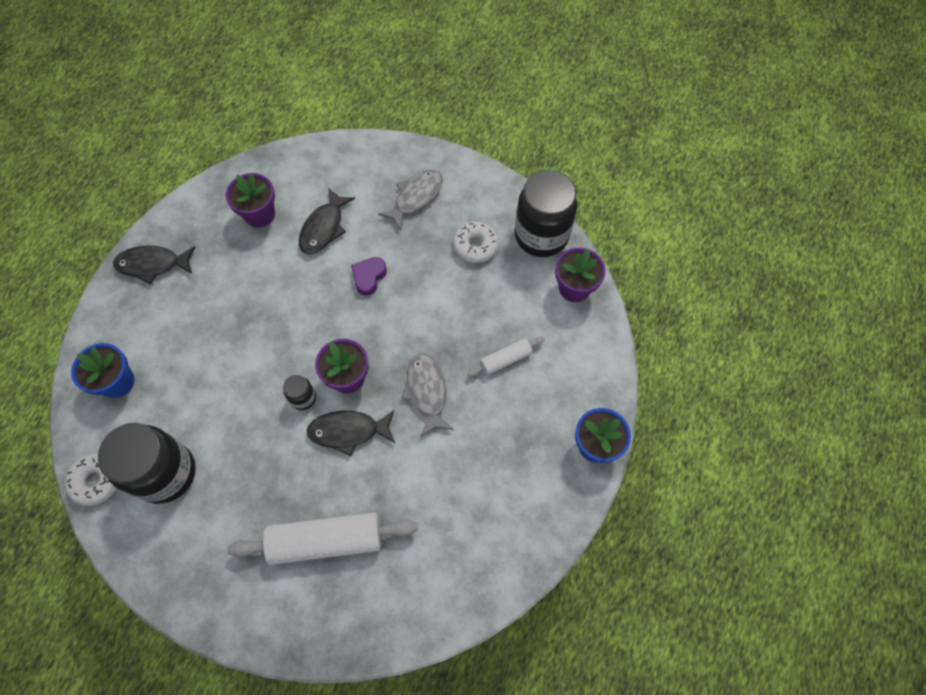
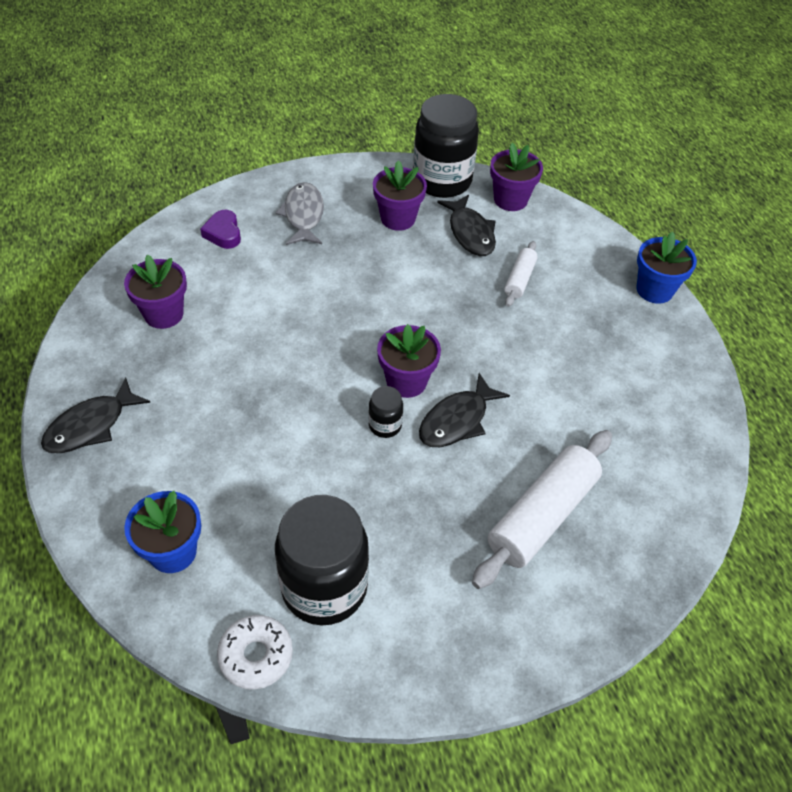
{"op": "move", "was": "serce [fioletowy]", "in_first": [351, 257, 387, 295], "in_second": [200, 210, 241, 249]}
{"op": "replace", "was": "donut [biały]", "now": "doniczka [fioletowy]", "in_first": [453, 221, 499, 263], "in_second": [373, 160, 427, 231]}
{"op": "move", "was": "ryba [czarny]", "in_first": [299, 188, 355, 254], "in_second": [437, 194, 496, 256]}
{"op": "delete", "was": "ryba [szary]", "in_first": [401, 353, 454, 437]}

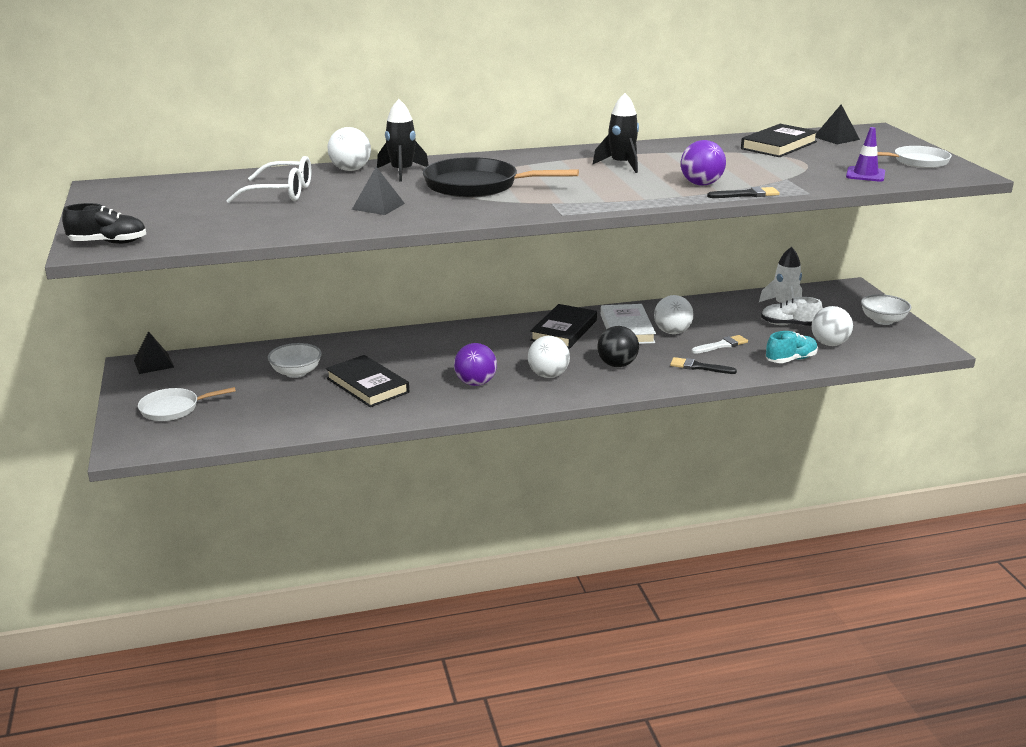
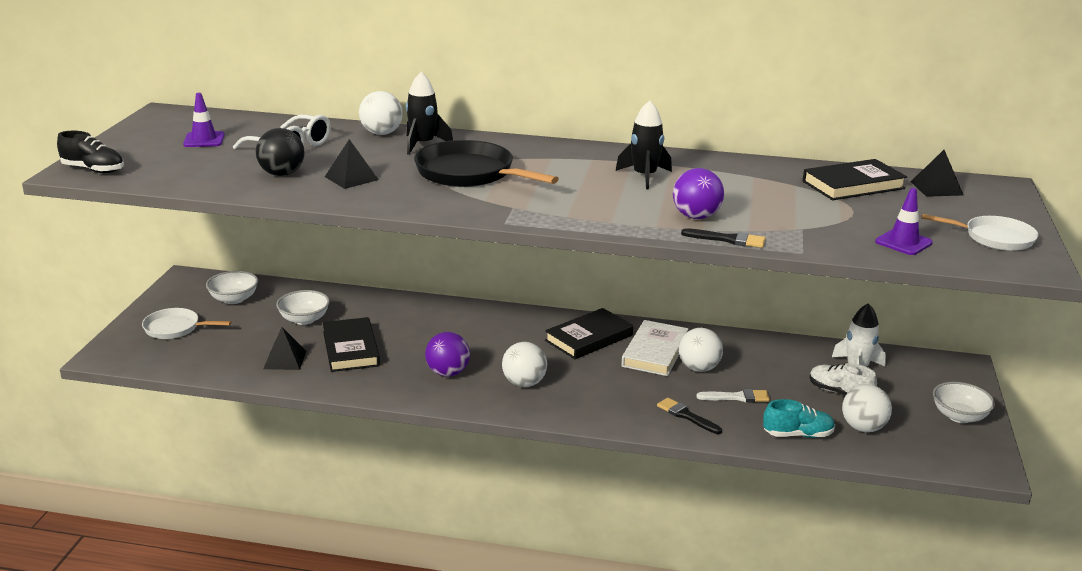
{"op": "insert", "now": "pachołek [fioletowy]", "in_second": [183, 93, 225, 147]}
{"op": "insert", "now": "miska [biały]", "in_second": [206, 271, 258, 304]}
{"op": "move", "was": "piłka [czarny]", "in_first": [597, 326, 639, 367], "in_second": [256, 128, 304, 176]}
{"op": "move", "was": "piramida [czarny]", "in_first": [134, 331, 174, 374], "in_second": [264, 327, 306, 370]}

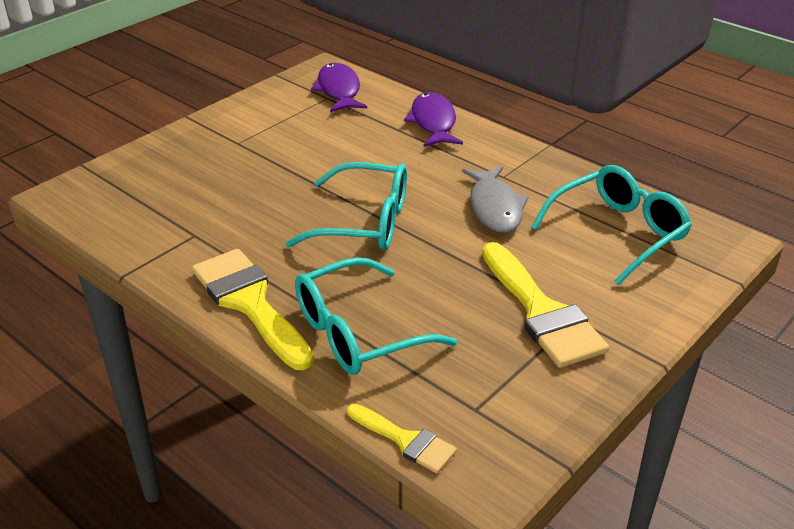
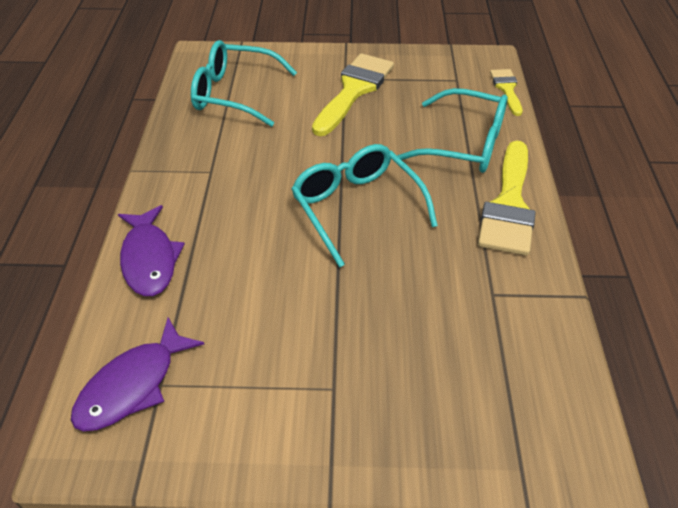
{"op": "rotate", "was": "ryba [fioletowy]", "in_first": [404, 92, 463, 147], "in_second": [118, 205, 185, 296], "clockwise": -60}
{"op": "delete", "was": "ryba [szary]", "in_first": [462, 166, 529, 233]}

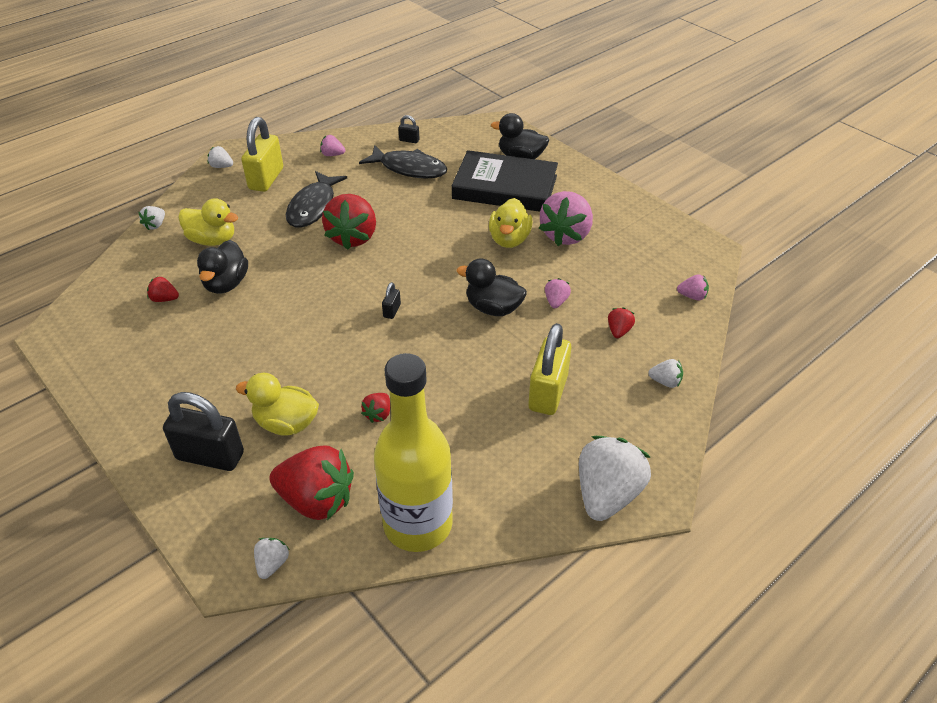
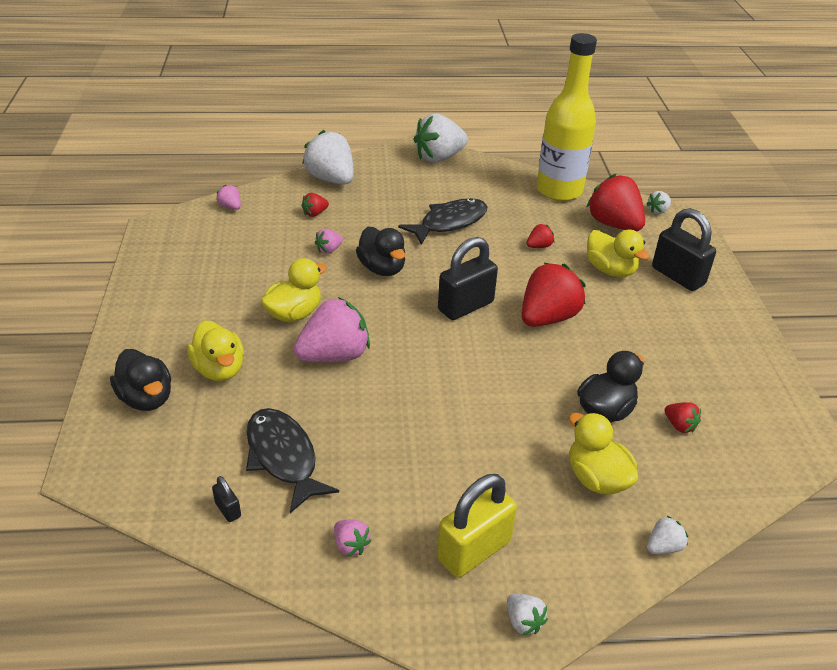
{"op": "replace", "was": "książka [czarny]", "now": "kaczka [żółty]", "in_first": [452, 150, 558, 212], "in_second": [187, 320, 244, 381]}
{"op": "move", "was": "truskawka [różowy]", "in_first": [539, 191, 593, 246], "in_second": [294, 297, 370, 362]}
{"op": "resize", "was": "truskawka [biały]", "in_first": [648, 359, 683, 388], "in_second": [302, 130, 354, 184], "ratio": 2.21}
{"op": "move", "was": "ryba [czarny]", "in_first": [286, 171, 347, 227], "in_second": [398, 198, 487, 245]}
{"op": "resize", "was": "kłódka [czarny]", "in_first": [382, 282, 401, 319], "in_second": [438, 237, 498, 320], "ratio": 2.27}
{"op": "move", "was": "truskawka [czerwony]", "in_first": [322, 194, 376, 250], "in_second": [521, 263, 586, 327]}
{"op": "delete", "was": "kłódka [żółty]", "in_first": [528, 323, 571, 415]}

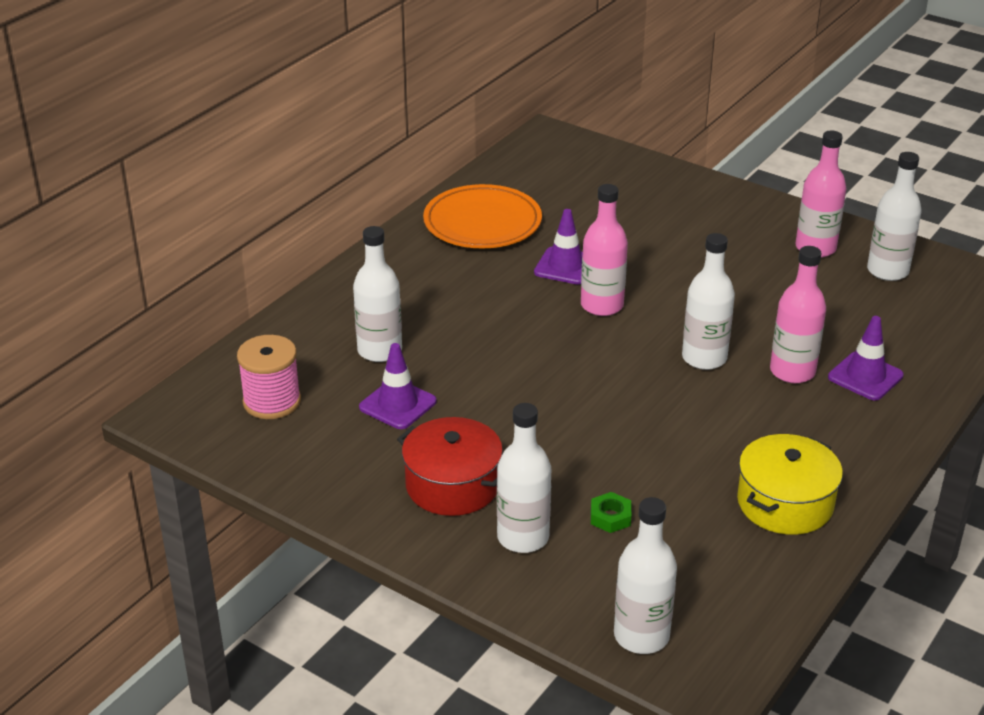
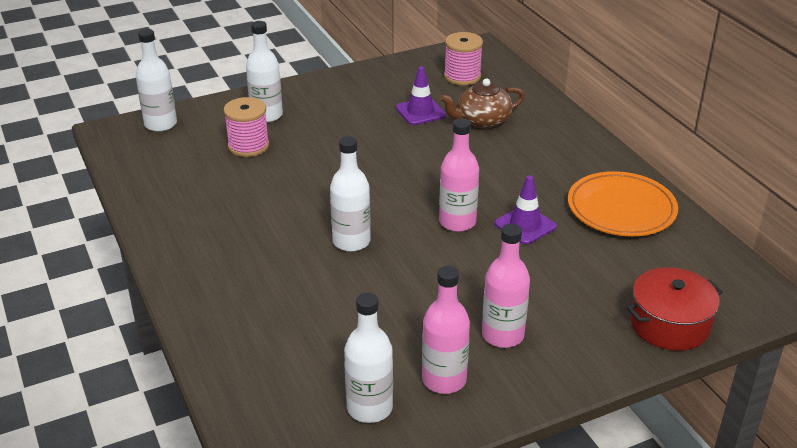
{"op": "replace", "was": "nakrętka [zielony]", "now": "szpulka [różowy]", "in_first": [591, 492, 631, 533], "in_second": [224, 97, 269, 157]}
{"op": "replace", "was": "butelka [biały]", "now": "imbryk [brązowy]", "in_first": [353, 226, 402, 362], "in_second": [440, 78, 525, 128]}
{"op": "move", "was": "butelka [różowy]", "in_first": [770, 246, 826, 383], "in_second": [482, 224, 530, 348]}
{"op": "move", "was": "garnek [czerwony]", "in_first": [397, 417, 503, 516], "in_second": [627, 267, 723, 351]}
{"op": "delete", "was": "garnek [żółty]", "in_first": [737, 434, 843, 535]}
{"op": "delete", "was": "pachołek [fioletowy]", "in_first": [828, 316, 904, 401]}

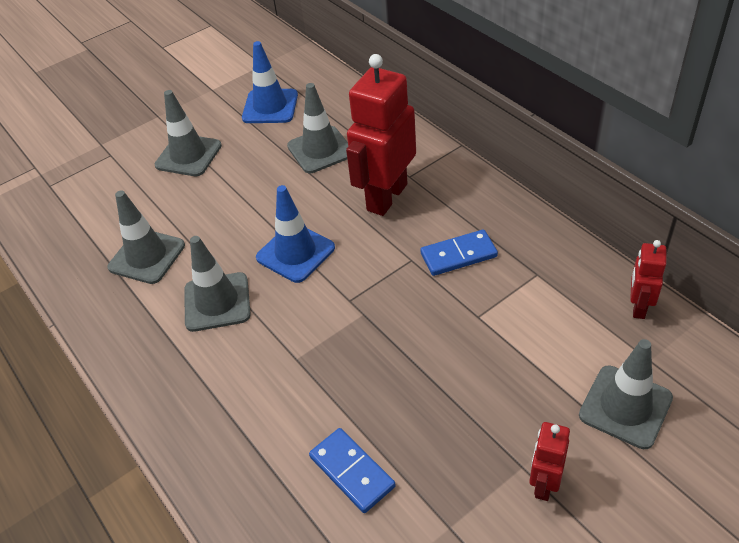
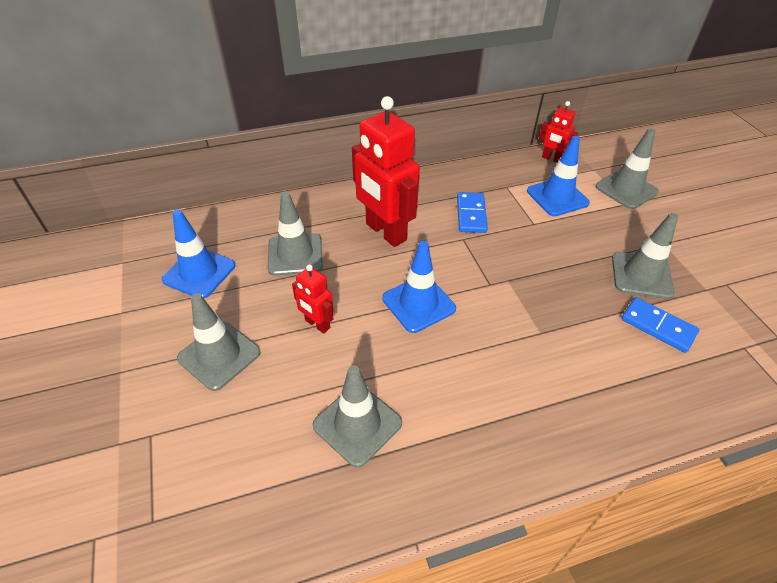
{"op": "move", "was": "robot [czerwony]", "in_first": [529, 422, 570, 501], "in_second": [292, 264, 334, 334]}
{"op": "insert", "now": "pachołek [niebieski]", "in_second": [527, 136, 590, 216]}
{"op": "move", "was": "pachołek [szary]", "in_first": [184, 236, 251, 332], "in_second": [612, 213, 678, 299]}
{"op": "rotate", "was": "kostka domina [niebieski]", "in_first": [309, 428, 396, 513], "in_second": [621, 297, 699, 353], "clockwise": 60}

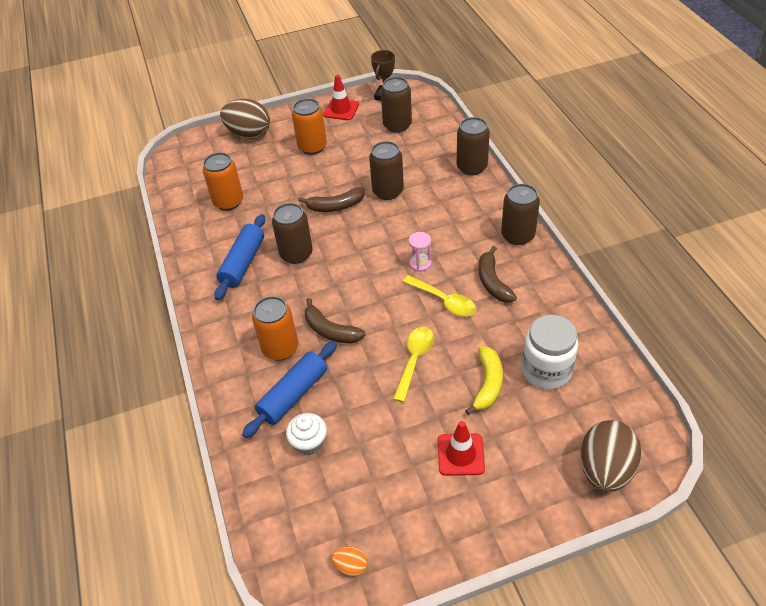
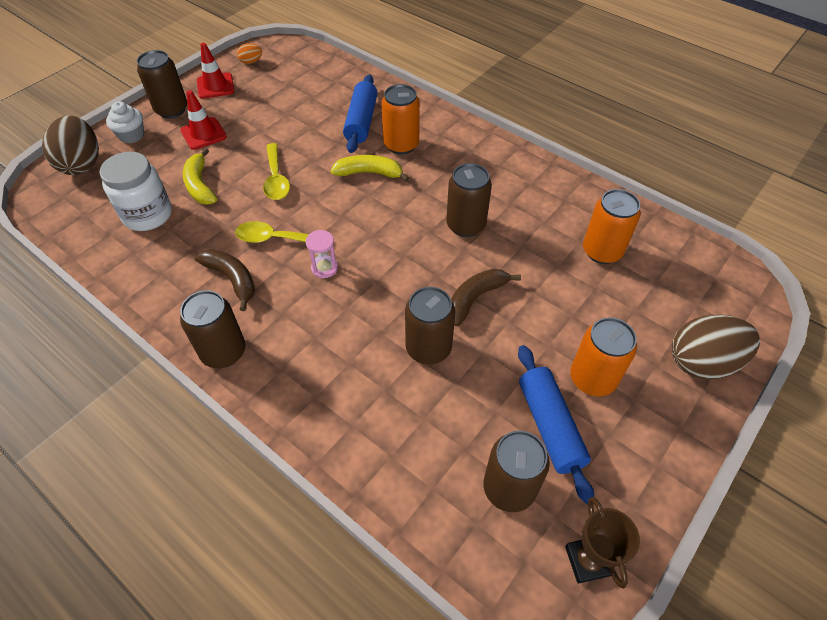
{"op": "move", "was": "muffinka [biały]", "in_first": [286, 413, 327, 455], "in_second": [106, 101, 144, 143]}
{"op": "move", "was": "puszka [brązowy]", "in_first": [457, 117, 490, 175], "in_second": [137, 50, 187, 118]}
{"op": "move", "was": "pachołek [czerwony]", "in_first": [323, 75, 359, 120], "in_second": [197, 43, 234, 99]}
{"op": "recolor", "was": "banan [brązowy]", "now": "banan [żółty]", "in_first": [305, 298, 365, 344], "in_second": [331, 155, 409, 182]}
{"op": "move", "was": "wałek do ciasta [niebieski]", "in_first": [214, 214, 265, 300], "in_second": [518, 345, 594, 505]}

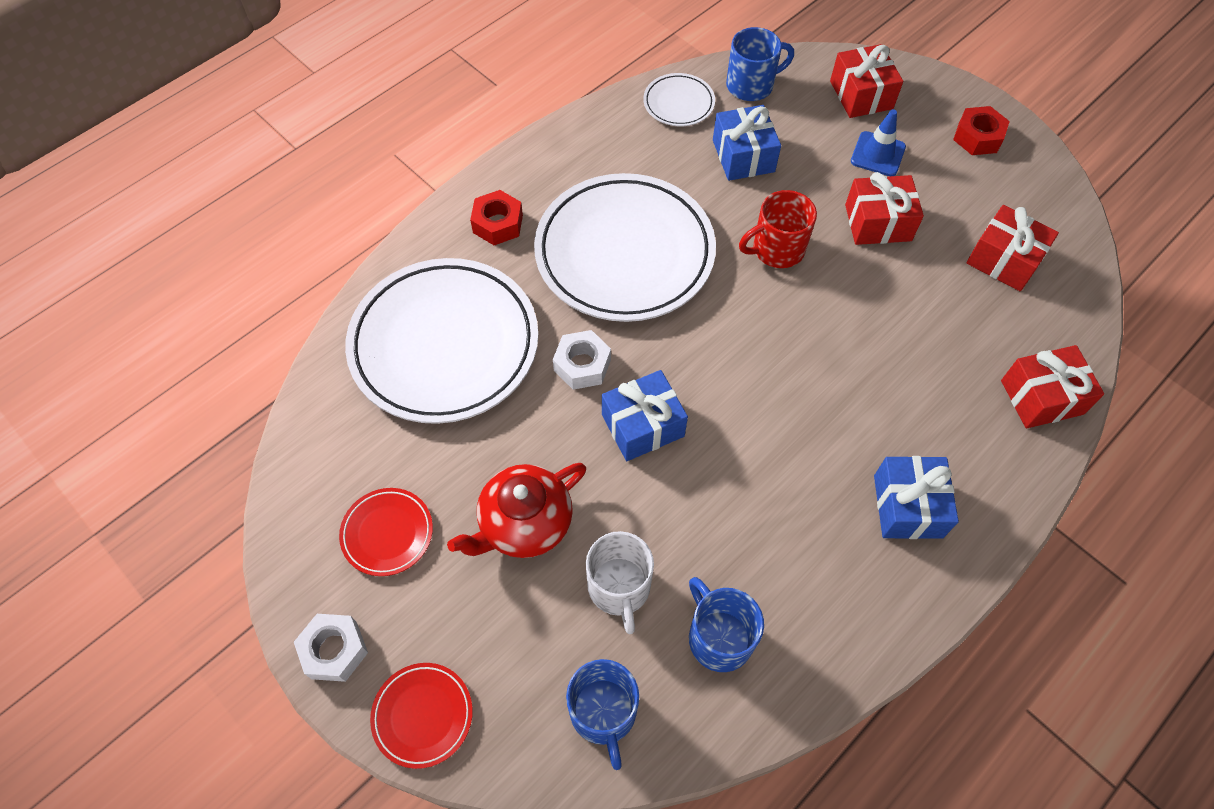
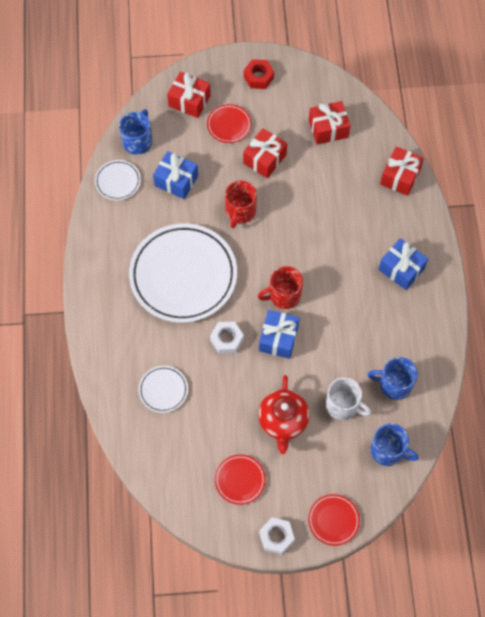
{"op": "resize", "was": "talerz [biały]", "in_first": [345, 258, 538, 424], "in_second": [139, 366, 188, 413], "ratio": 0.44}
{"op": "replace", "was": "pachołek [niebieski]", "now": "talerz [czerwony]", "in_first": [851, 109, 906, 176], "in_second": [207, 104, 251, 143]}
{"op": "insert", "now": "kubek [czerwony]", "in_second": [258, 266, 303, 309]}
{"op": "delete", "was": "nakrętka [czerwony]", "in_first": [470, 190, 523, 245]}

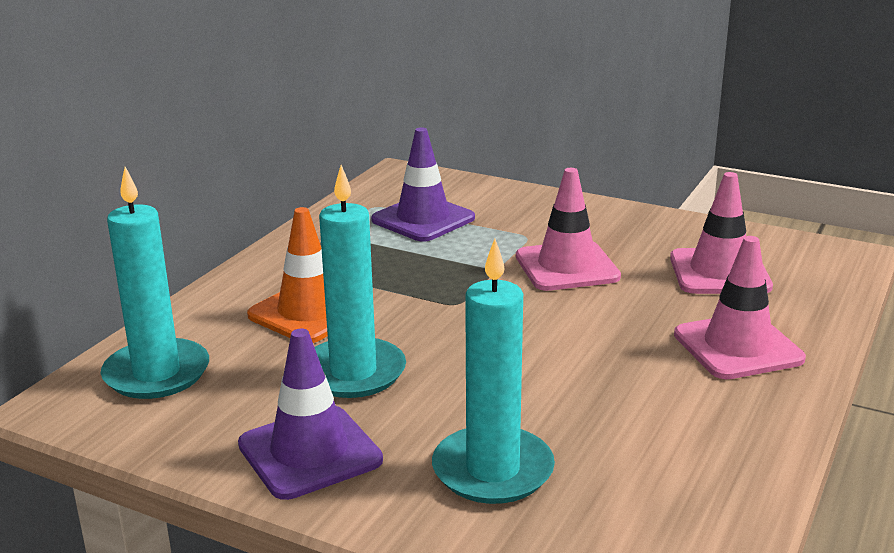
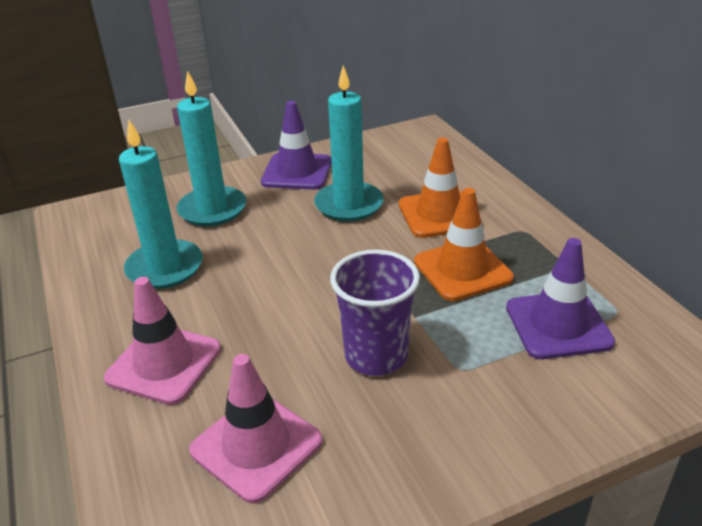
{"op": "move", "was": "świeca [turkusowy]", "in_first": [101, 167, 209, 399], "in_second": [119, 120, 203, 289]}
{"op": "replace", "was": "pachołek [różowy]", "now": "szklanka [fioletowy]", "in_first": [516, 168, 621, 291], "in_second": [330, 250, 420, 376]}
{"op": "insert", "now": "pachołek [pomarańczowy]", "in_second": [414, 188, 514, 301]}

